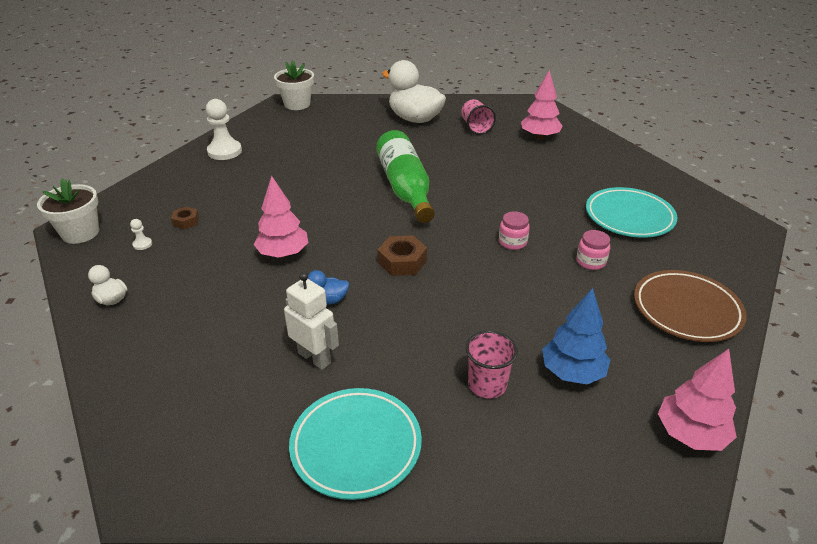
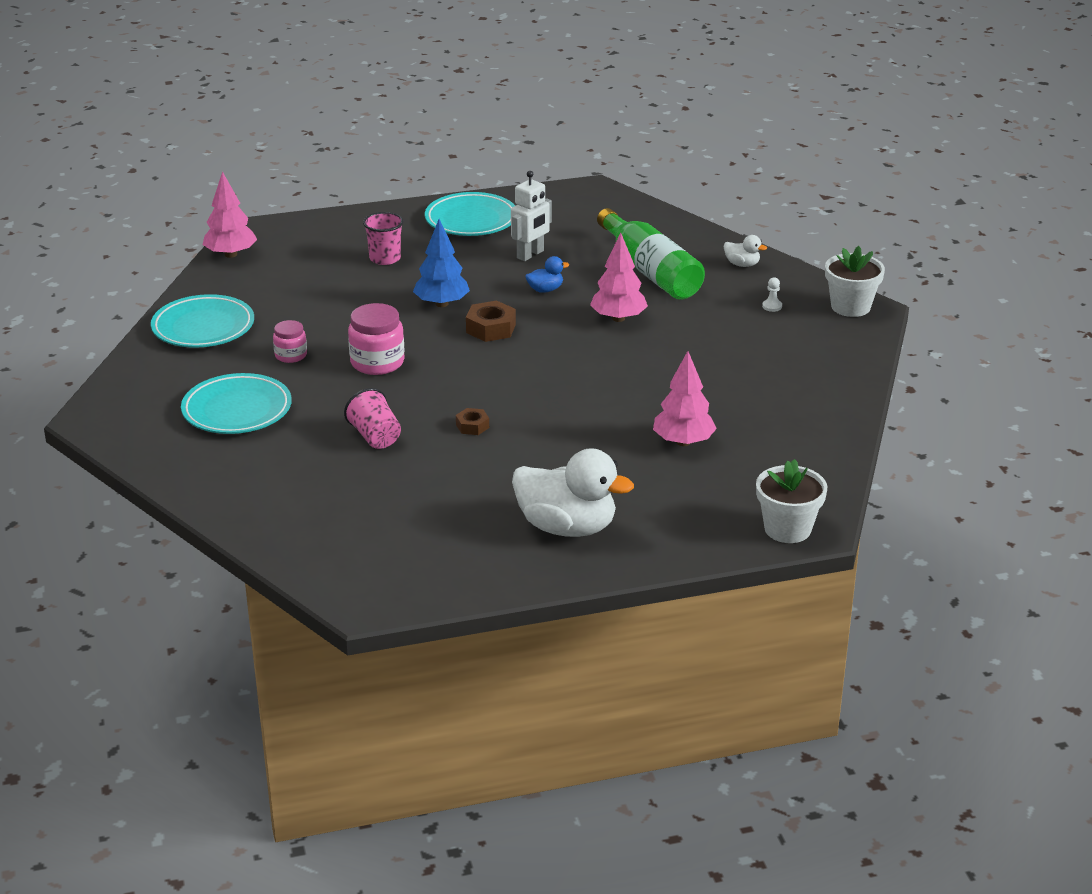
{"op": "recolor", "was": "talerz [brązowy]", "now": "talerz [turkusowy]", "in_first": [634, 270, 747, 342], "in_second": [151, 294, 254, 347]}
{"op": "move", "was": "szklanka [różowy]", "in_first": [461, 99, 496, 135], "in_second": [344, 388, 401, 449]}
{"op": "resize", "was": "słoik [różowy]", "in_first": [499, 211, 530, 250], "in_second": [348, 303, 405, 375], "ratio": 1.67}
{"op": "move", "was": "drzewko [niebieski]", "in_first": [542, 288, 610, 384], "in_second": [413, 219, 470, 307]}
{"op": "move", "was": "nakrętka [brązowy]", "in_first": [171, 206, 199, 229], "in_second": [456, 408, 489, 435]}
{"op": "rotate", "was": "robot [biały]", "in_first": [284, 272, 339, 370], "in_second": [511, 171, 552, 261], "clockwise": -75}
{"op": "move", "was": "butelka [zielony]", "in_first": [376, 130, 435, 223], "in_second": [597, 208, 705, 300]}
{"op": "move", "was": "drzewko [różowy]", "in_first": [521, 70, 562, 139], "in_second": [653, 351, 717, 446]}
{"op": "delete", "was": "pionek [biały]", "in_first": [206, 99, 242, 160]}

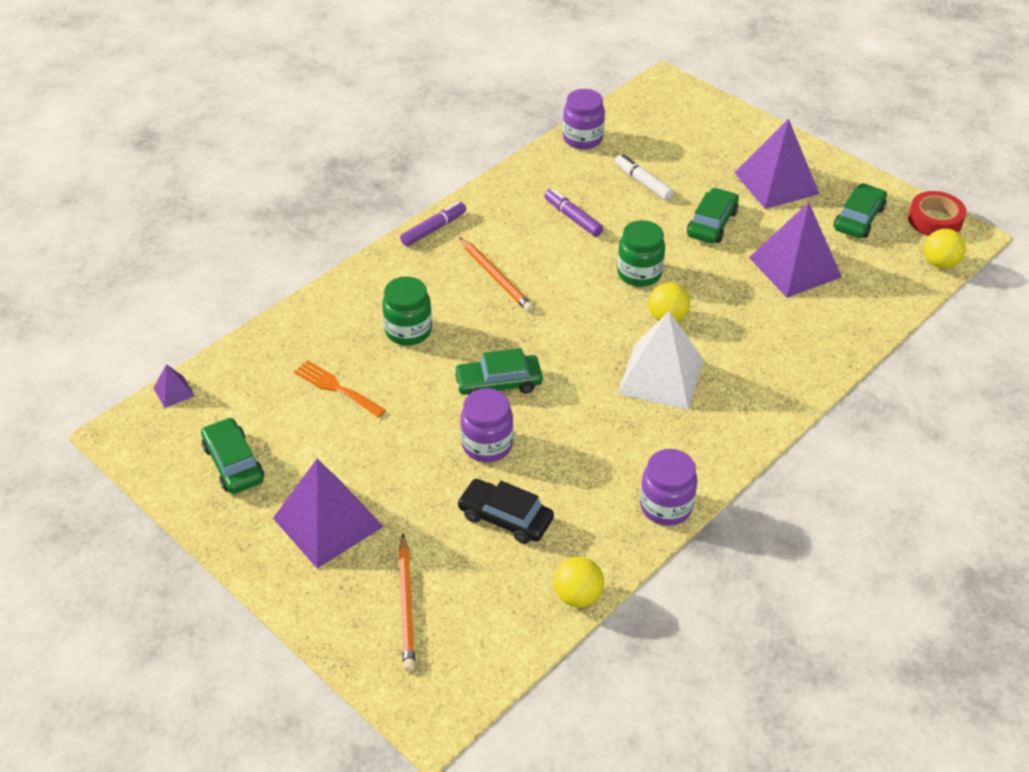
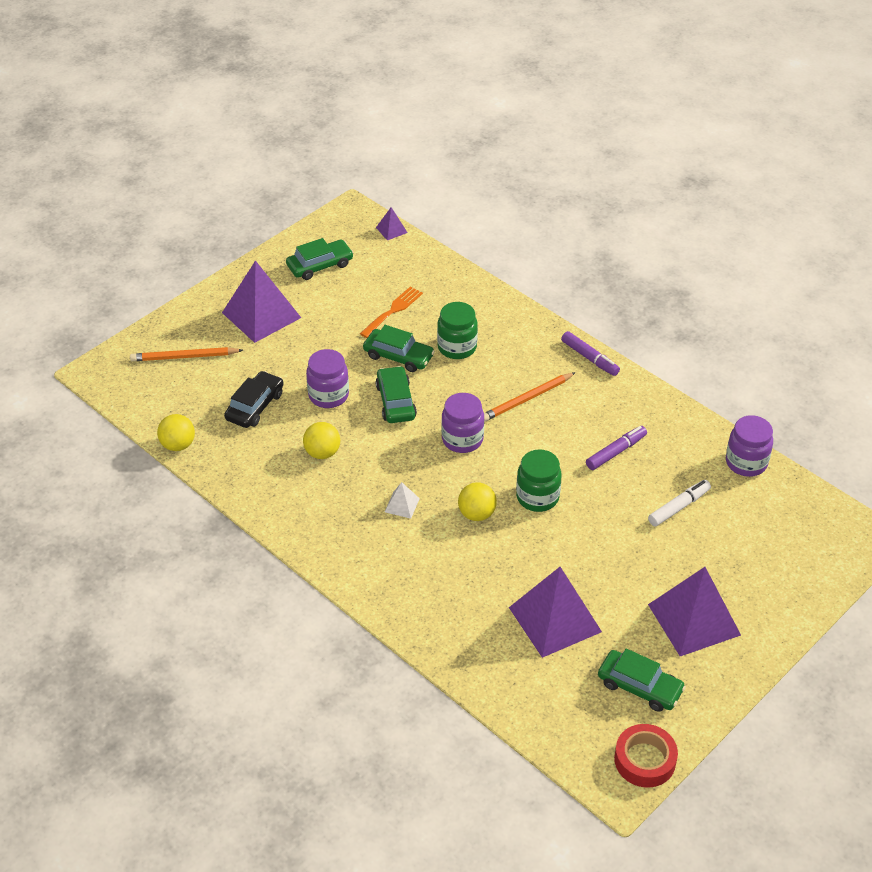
{"op": "move", "was": "piłka [żółty]", "in_first": [924, 229, 966, 269], "in_second": [303, 422, 340, 459]}
{"op": "move", "was": "samochód [zielony]", "in_first": [687, 188, 739, 244], "in_second": [363, 325, 435, 372]}
{"op": "resize", "was": "piramida [biały]", "in_first": [617, 311, 704, 410], "in_second": [385, 482, 420, 519], "ratio": 0.44}
{"op": "move", "was": "słoik [fioletowy]", "in_first": [640, 449, 698, 526], "in_second": [441, 393, 484, 453]}

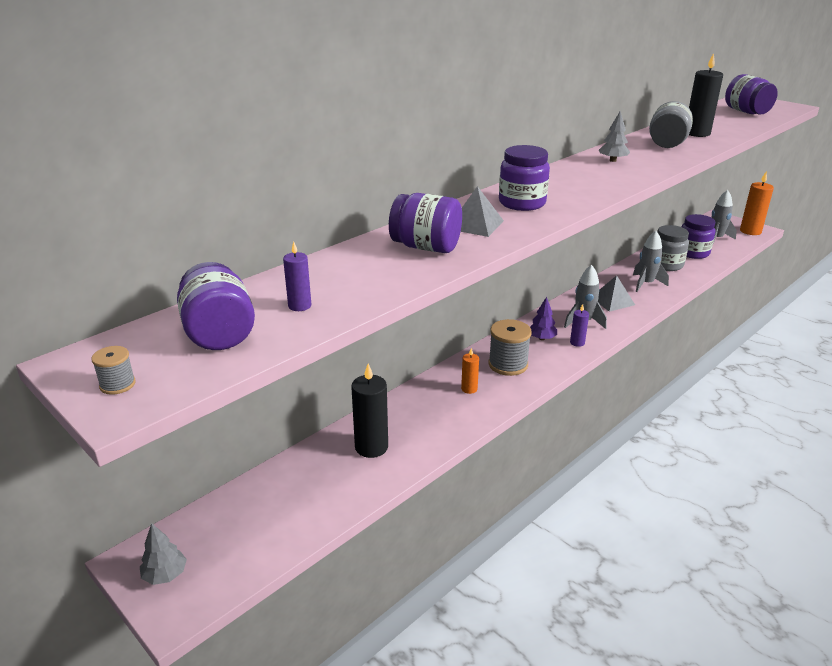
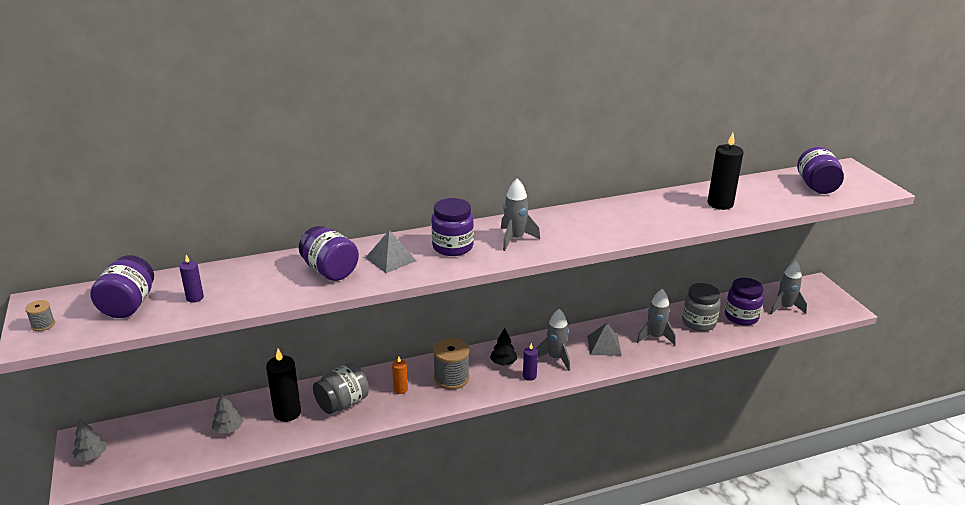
{"op": "move", "was": "drzewko [szary]", "in_first": [599, 111, 630, 162], "in_second": [212, 392, 243, 433]}
{"op": "move", "was": "słoik [szary]", "in_first": [649, 101, 693, 148], "in_second": [313, 363, 369, 414]}
{"op": "recolor", "was": "drzewko [fioletowy]", "now": "drzewko [czarny]", "in_first": [530, 297, 557, 340], "in_second": [490, 328, 517, 366]}
{"op": "insert", "now": "rakieta [szary]", "in_second": [501, 178, 540, 251]}
{"op": "delete", "was": "świeca [pomarańczowy]", "in_first": [740, 171, 774, 235]}

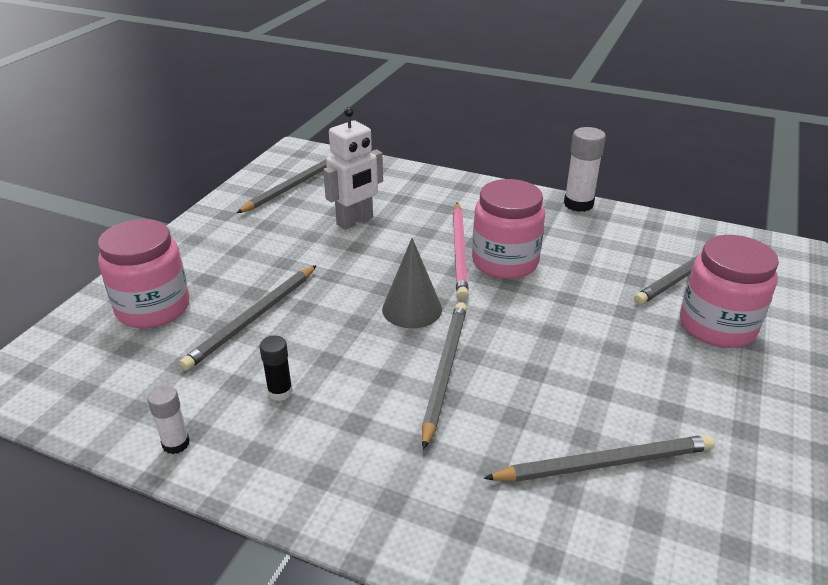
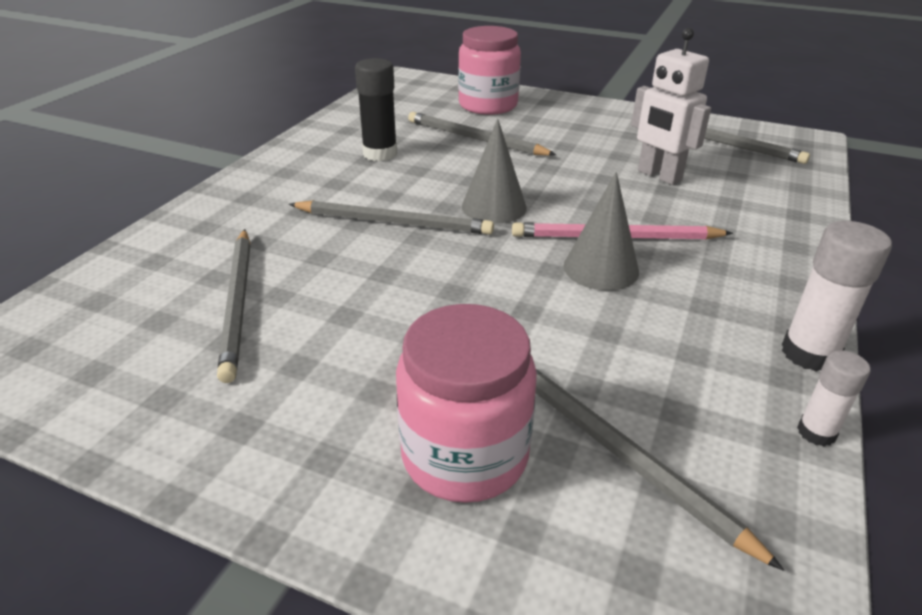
{"op": "resize", "was": "klej w sztyfcie [czarny]", "in_first": [260, 336, 293, 401], "in_second": [355, 58, 397, 161], "ratio": 1.68}
{"op": "replace", "was": "słoik [różowy]", "now": "stożek [szary]", "in_first": [472, 179, 545, 279], "in_second": [563, 172, 639, 290]}
{"op": "move", "was": "klej w sztyfcie [biały]", "in_first": [147, 385, 190, 454], "in_second": [797, 351, 871, 446]}

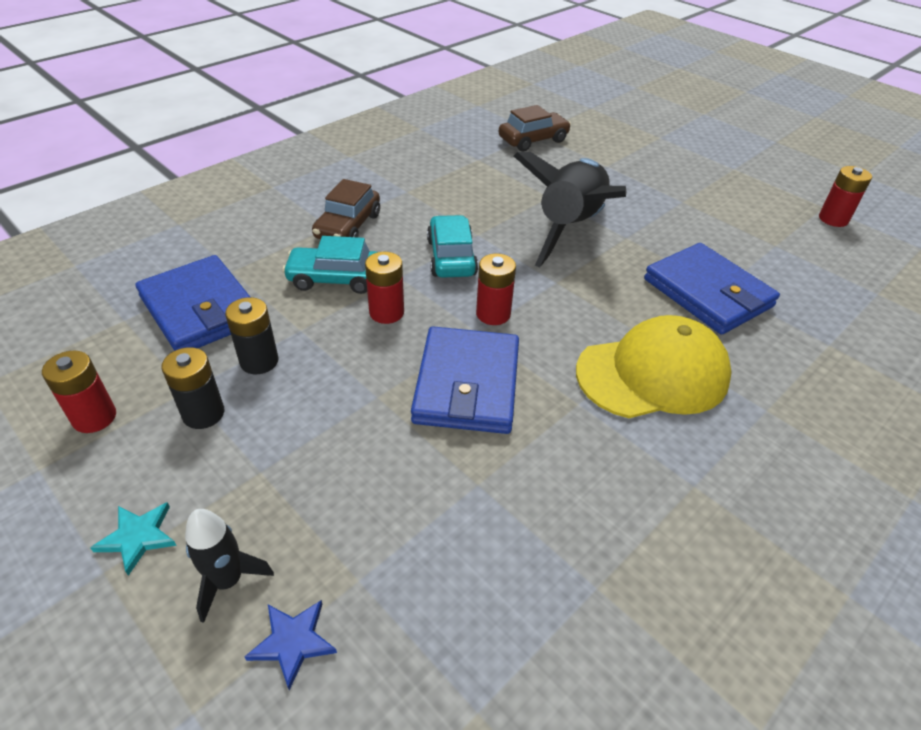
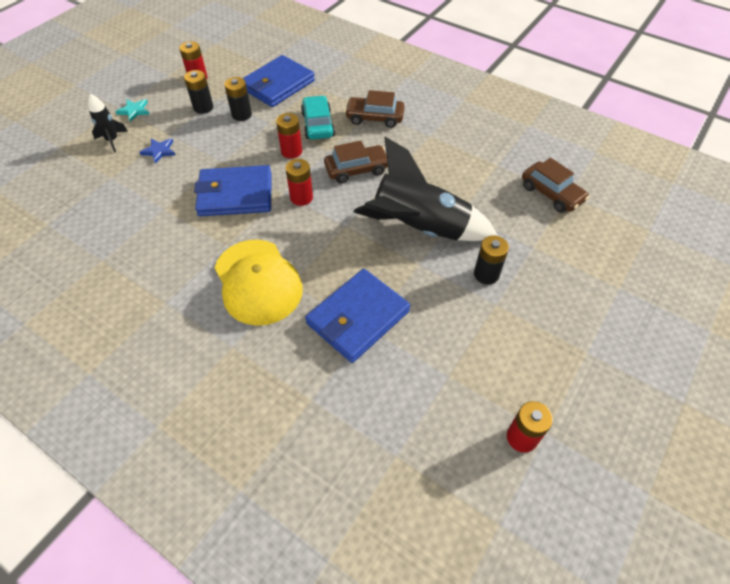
{"op": "move", "was": "gwiazda [niebieski]", "in_first": [244, 600, 337, 690], "in_second": [139, 138, 175, 164]}
{"op": "recolor", "was": "samochód [turkusowy]", "now": "samochód [brązowy]", "in_first": [427, 215, 478, 278], "in_second": [324, 141, 388, 184]}
{"op": "insert", "now": "bateria [czarny]", "in_second": [474, 236, 509, 285]}

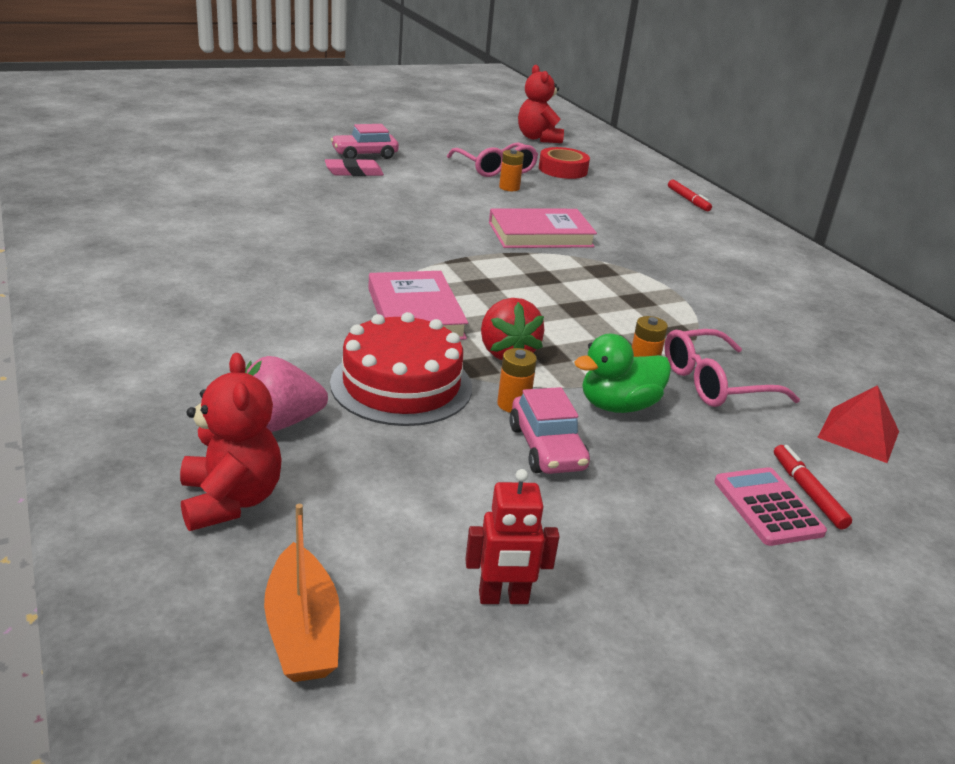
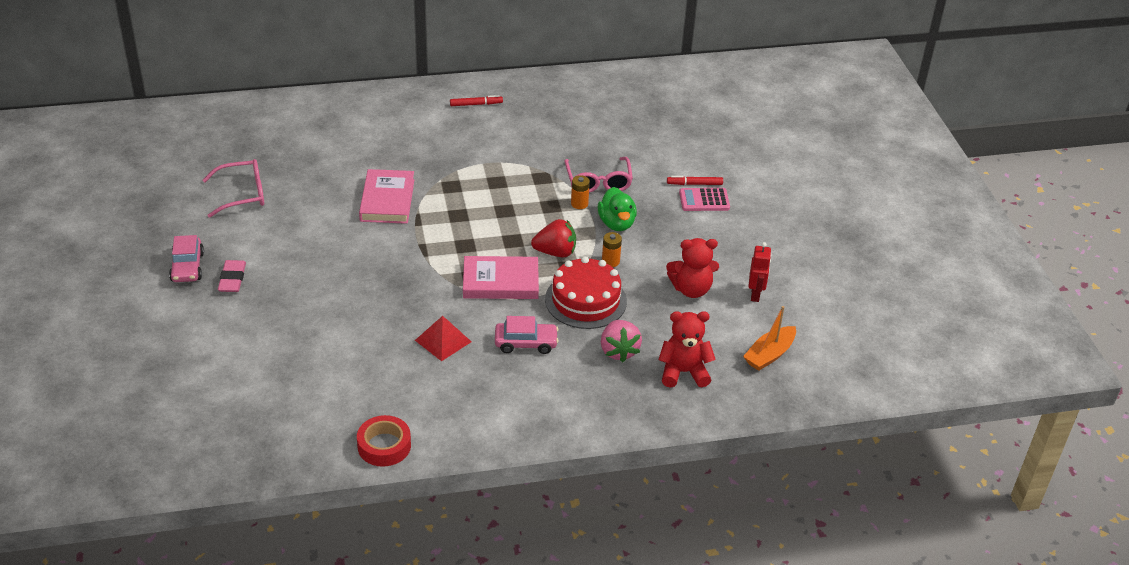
{"op": "move", "was": "taśma klejąca [czerwony]", "in_first": [539, 147, 590, 179], "in_second": [357, 415, 411, 467]}
{"op": "move", "was": "piramida [czerwony]", "in_first": [817, 385, 899, 463], "in_second": [415, 316, 472, 361]}
{"op": "move", "was": "flamaster [czerwony]", "in_first": [668, 179, 712, 211], "in_second": [450, 95, 503, 106]}
{"op": "move", "was": "samochód [różowy]", "in_first": [509, 387, 590, 474], "in_second": [495, 316, 559, 354]}
{"op": "move", "was": "miś [czerwony]", "in_first": [518, 65, 564, 143], "in_second": [666, 238, 719, 298]}
{"op": "rotate", "was": "łódka [pomarańczowy]", "in_first": [264, 504, 340, 682], "in_second": [743, 306, 796, 371], "clockwise": 135}
{"op": "delete", "was": "bateria [pomarańczowy]", "in_first": [499, 149, 524, 191]}

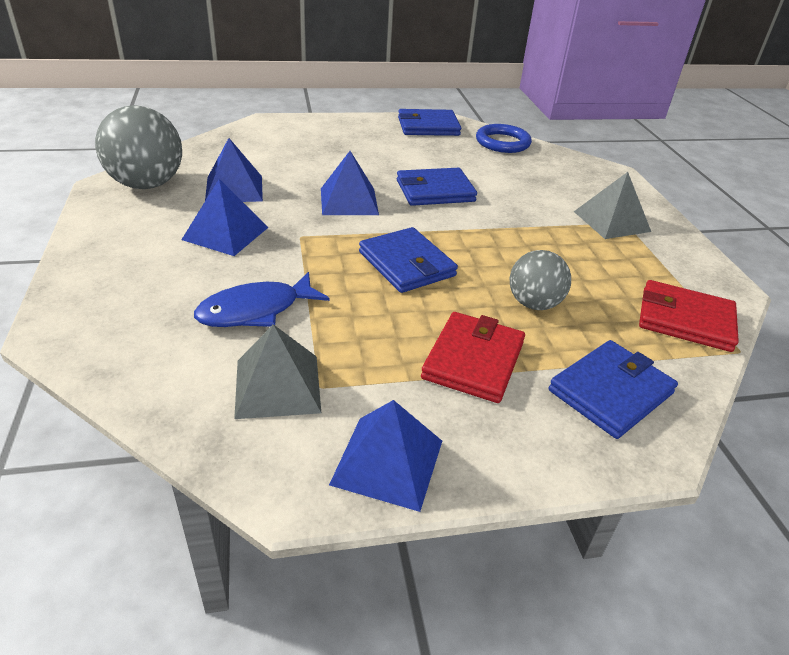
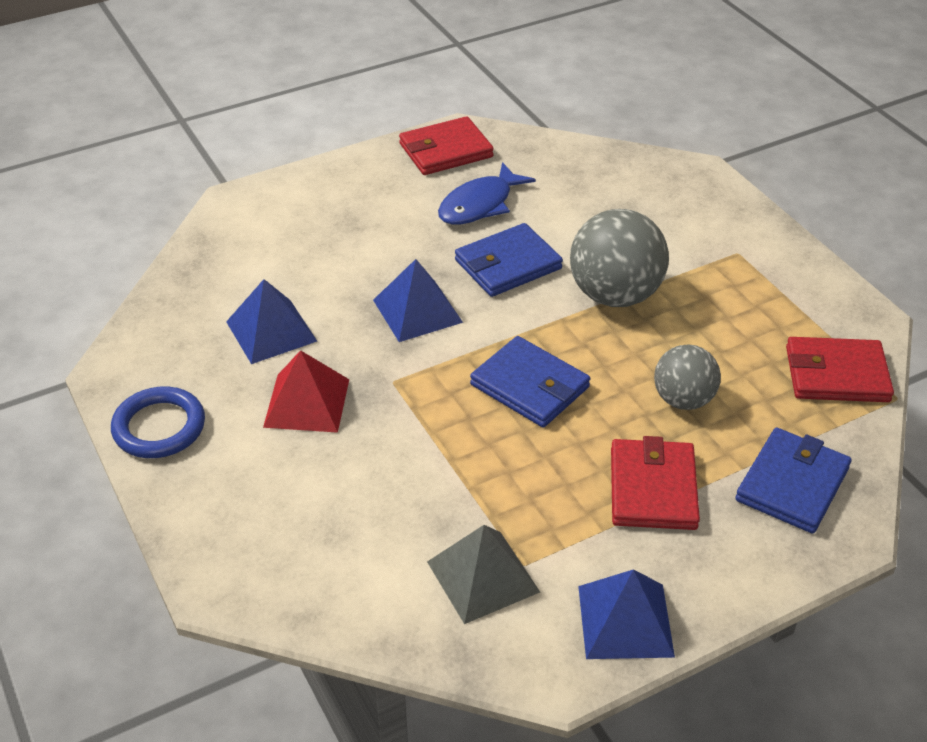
{"op": "move", "was": "pierścień [niebieski]", "in_first": [476, 124, 532, 153], "in_second": [111, 387, 205, 458]}
{"op": "recolor", "was": "piramida [niebieski]", "now": "piramida [czerwony]", "in_first": [181, 179, 268, 256], "in_second": [263, 350, 349, 433]}
{"op": "recolor", "was": "portfel [niebieski]", "now": "portfel [czerwony]", "in_first": [398, 109, 461, 136], "in_second": [399, 116, 494, 175]}
{"op": "move", "was": "ryba [niebieski]", "in_first": [194, 272, 330, 327], "in_second": [438, 162, 536, 225]}
{"op": "move", "was": "piłka [szary]", "in_first": [95, 105, 182, 189], "in_second": [570, 209, 669, 307]}
{"op": "delete", "was": "piramida [szary]", "in_first": [574, 172, 651, 239]}

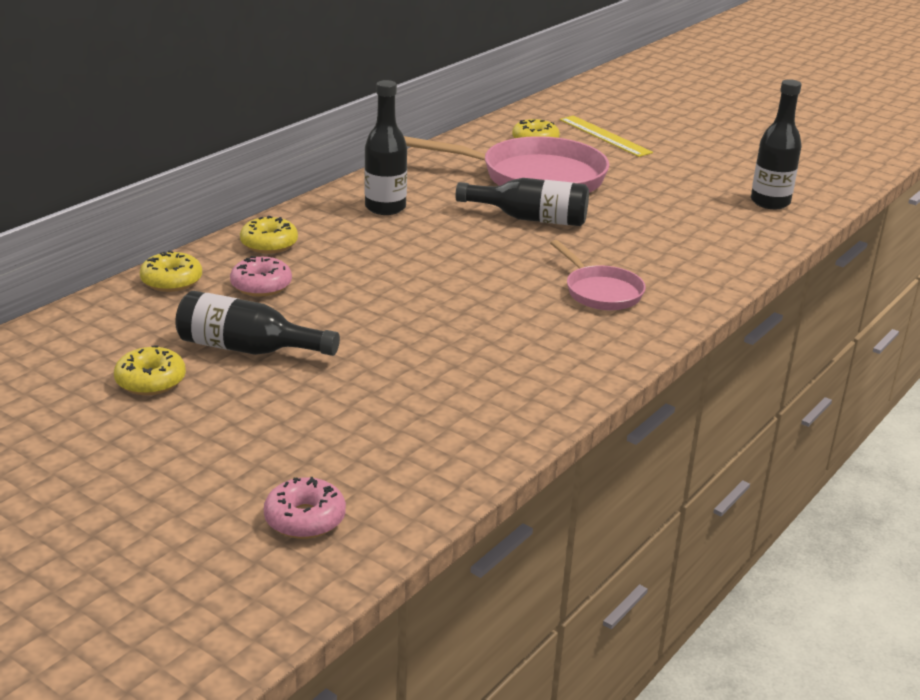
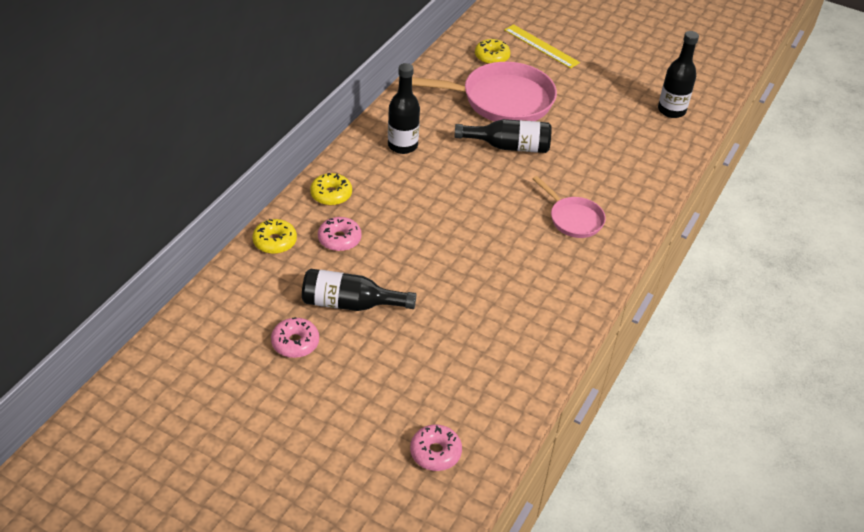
{"op": "recolor", "was": "donut [żółty]", "now": "donut [różowy]", "in_first": [114, 345, 186, 395], "in_second": [271, 317, 319, 358]}

